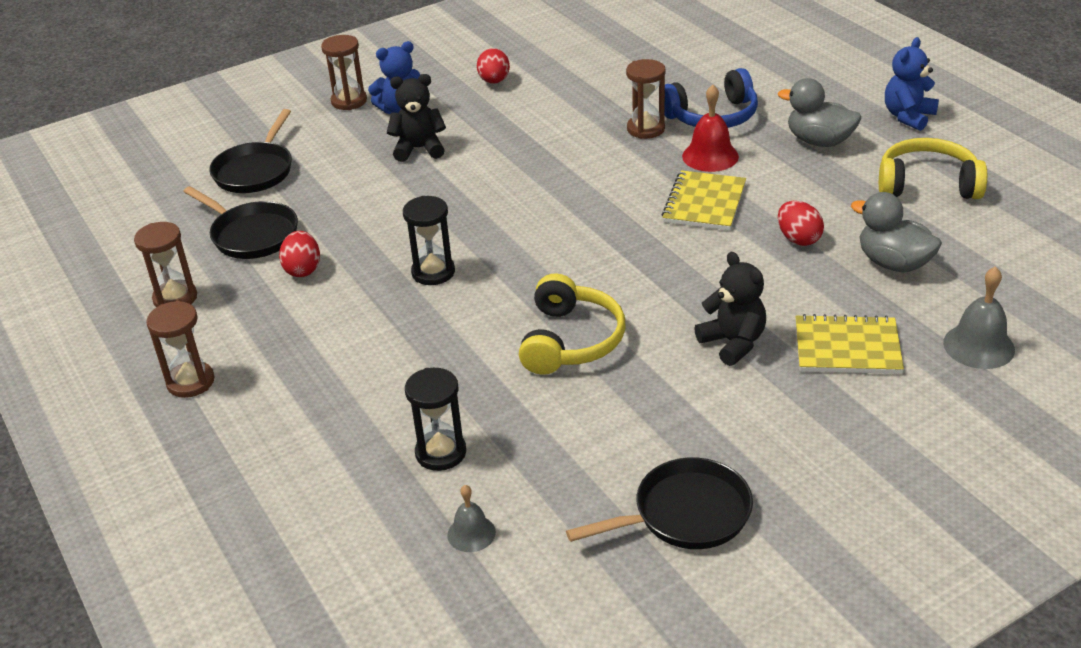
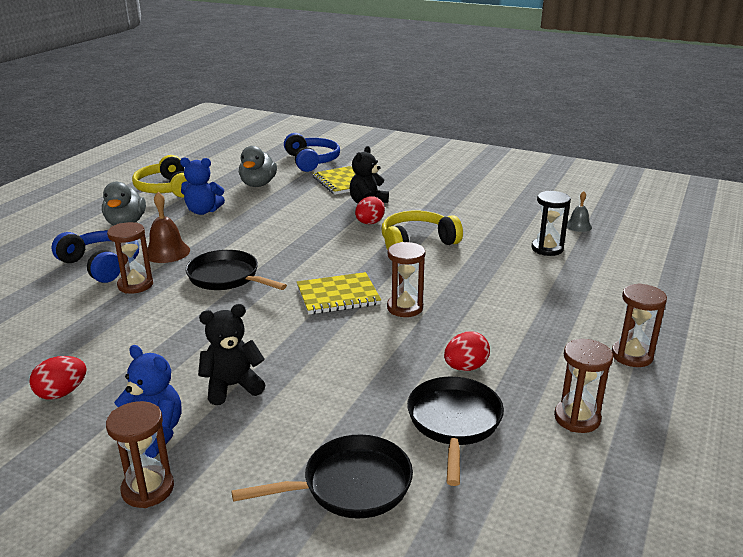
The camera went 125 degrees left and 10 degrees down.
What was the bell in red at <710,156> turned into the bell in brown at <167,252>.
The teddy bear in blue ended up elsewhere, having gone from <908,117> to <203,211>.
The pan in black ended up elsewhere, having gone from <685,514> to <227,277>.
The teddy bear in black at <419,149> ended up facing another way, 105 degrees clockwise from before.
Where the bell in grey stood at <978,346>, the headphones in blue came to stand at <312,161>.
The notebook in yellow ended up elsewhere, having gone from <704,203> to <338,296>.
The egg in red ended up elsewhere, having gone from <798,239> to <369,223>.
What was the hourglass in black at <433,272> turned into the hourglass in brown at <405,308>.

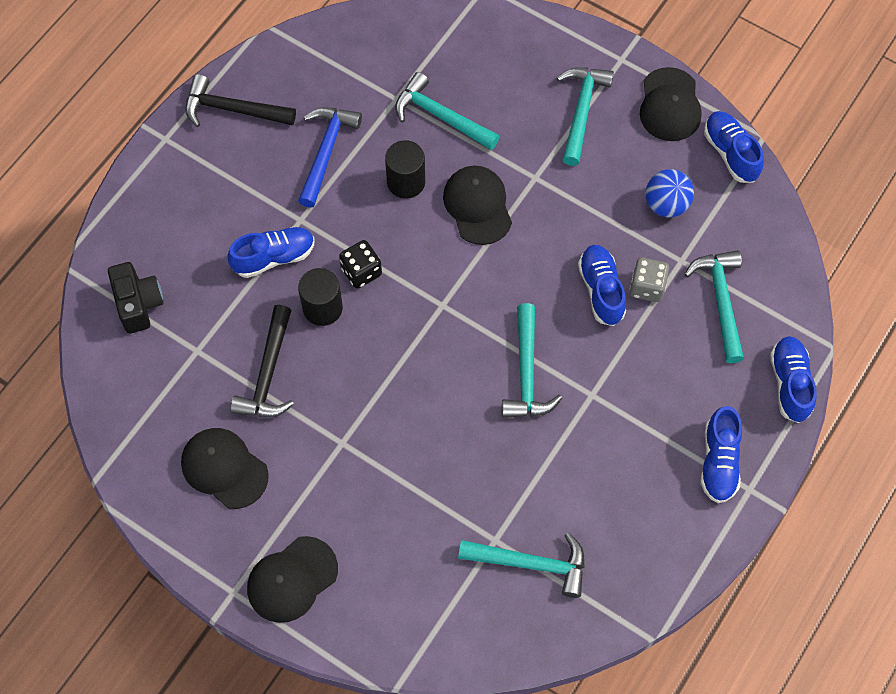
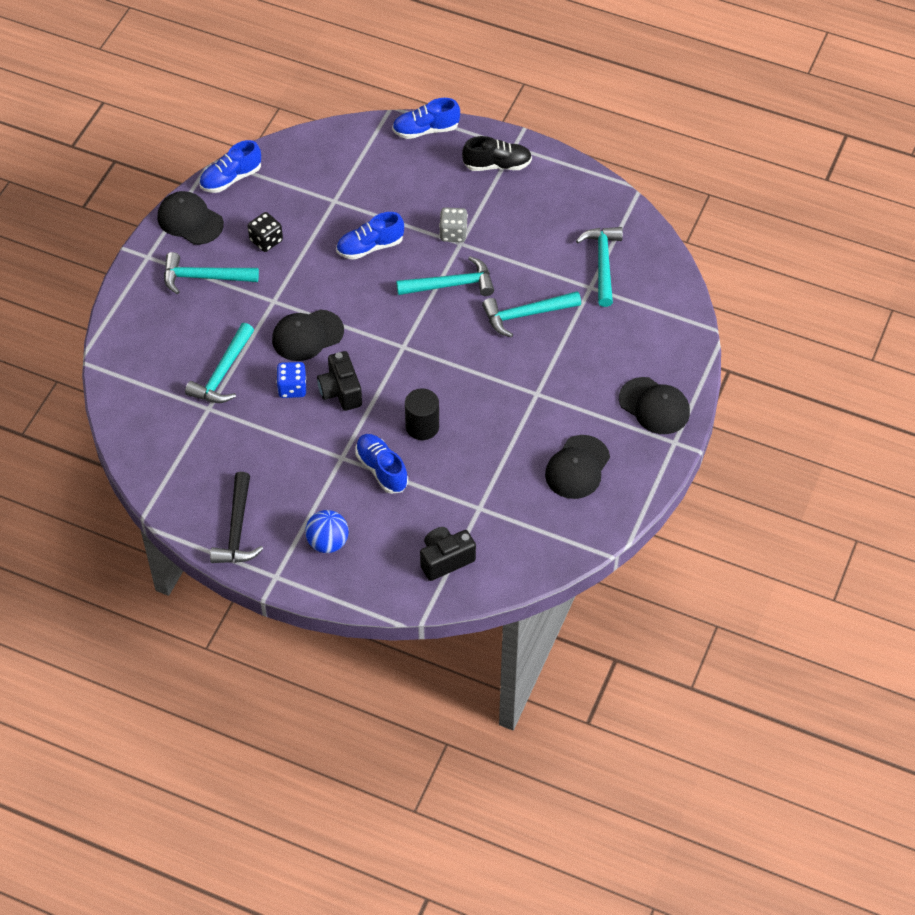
The camera went 100 degrees left and 10 degrees down.
The cap in black at <670,105> ended up facing another way, 135 degrees counterclockwise from before.
The dice in black ended up elsewhere, having gone from <361,272> to <266,240>.
Where the cylinder in black stood at <406,182>, the dice in blue came to stand at <292,388>.
The ball in blue ended up elsewhere, having gone from <666,205> to <328,542>.
The second view gained the camera in black at <340,391>.
The dice in grey ended up elsewhere, having gone from <647,287> to <453,233>.
What was the shoe in blue at <719,462> turned into the shoe in black at <497,165>.
The hammer in turquoise ended up elsewhere, having gone from <720,301> to <526,315>.
The second view lost the hammer in black at <268,374>.
The second view lost the hammer in blue at <326,152>.

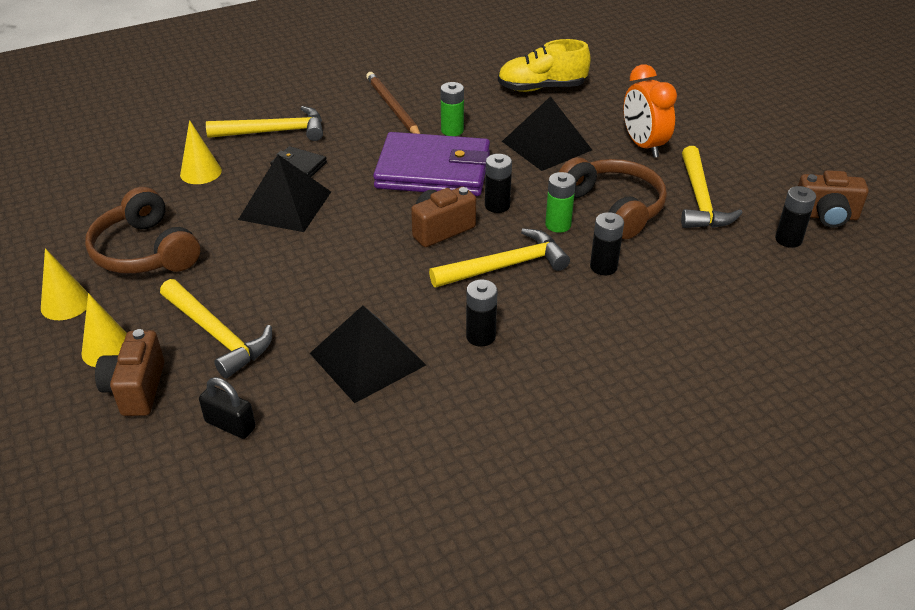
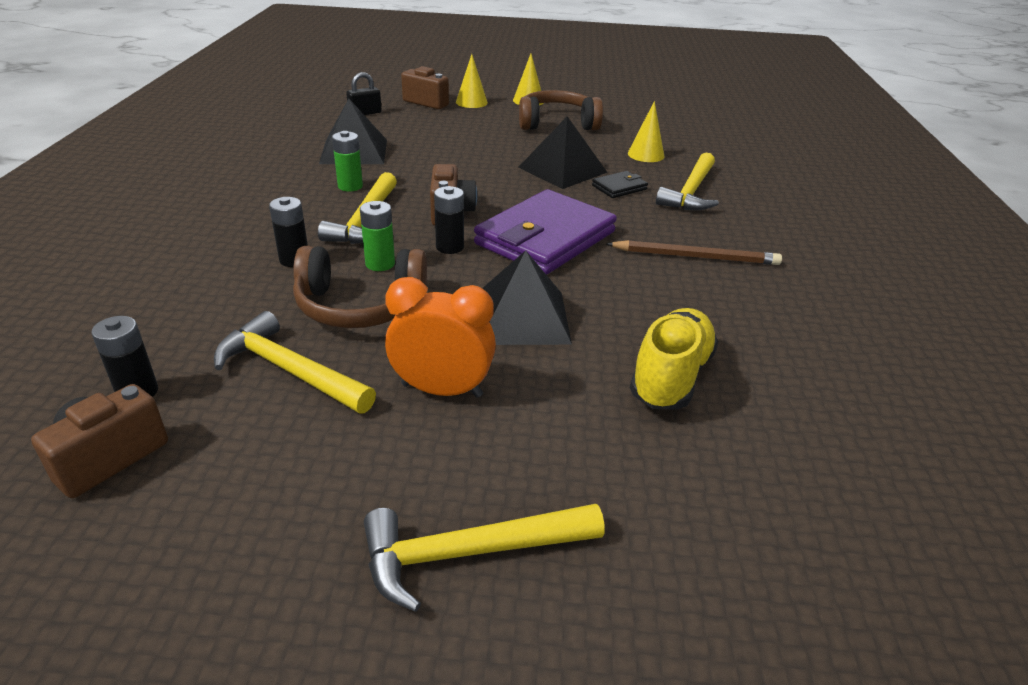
The camera went 120 degrees right and 5 degrees down.
The battery in green ended up elsewhere, having gone from <452,130> to <350,186>.
The hammer in yellow ended up elsewhere, having gone from <217,335> to <469,553>.
The second view lost the battery in black at <480,336>.

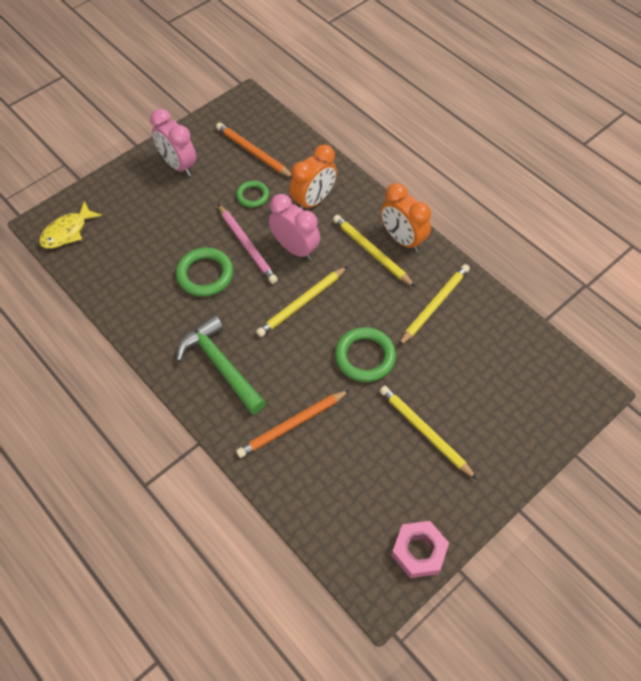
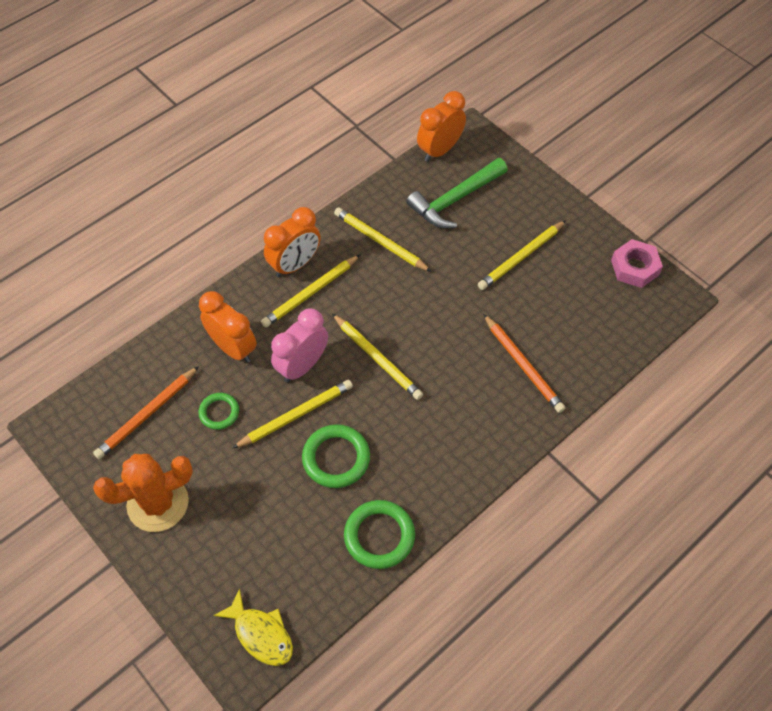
The camera went 90 degrees left and 0 degrees up.
Where the clock in pink stood at <178,165>, the cactus in orange came to stand at <158,503>.
What was the pencil in pink at <247,246> turned into the pencil in yellow at <296,415>.
The ring in green ended up elsewhere, having gone from <365,357> to <379,536>.
The hammer in green ended up elsewhere, having gone from <220,365> to <455,200>.
The second view gained the clock in orange at <439,150>.

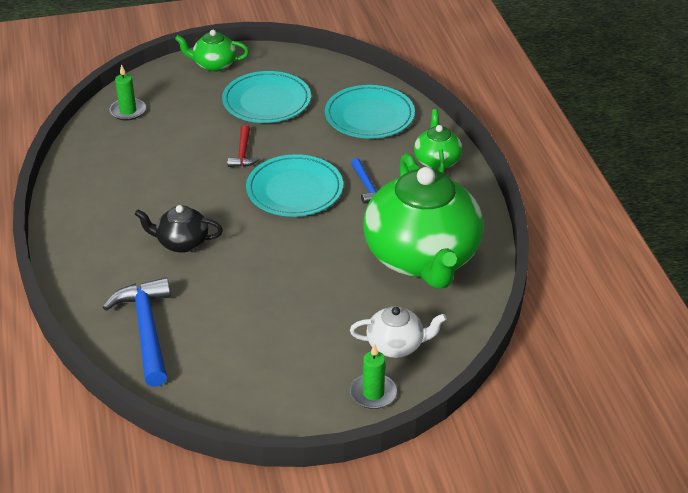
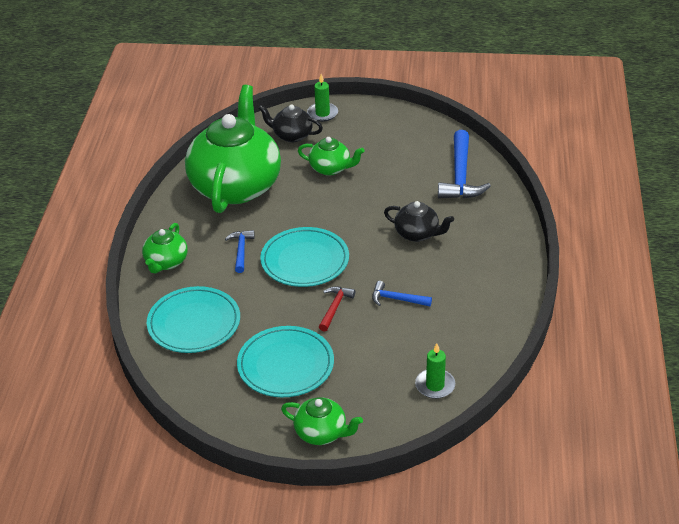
The camera went 160 degrees left and 0 degrees up.
What was the teapot in white at <396,345> turned into the teapot in black at <292,135>.
The second view gained the teapot in green at <331,168>.
The second view gained the hammer in blue at <397,299>.

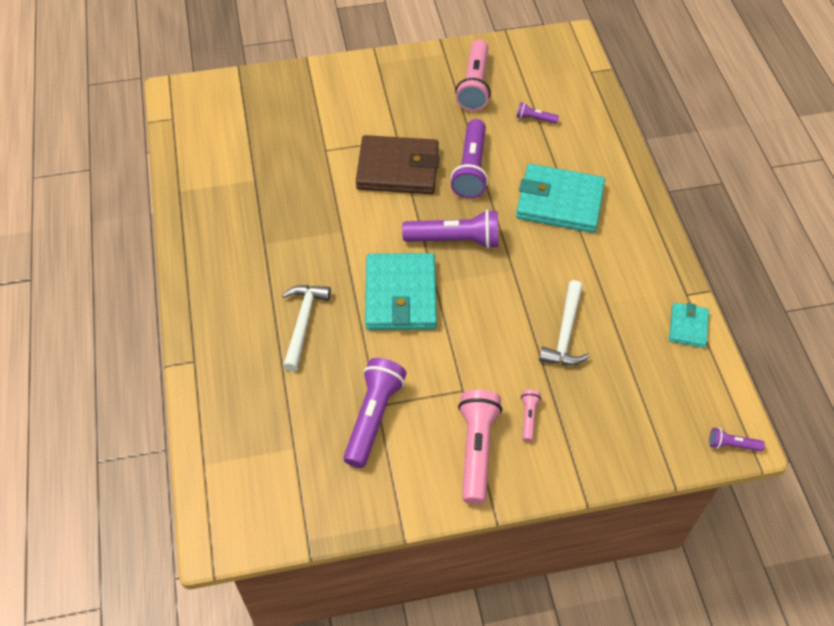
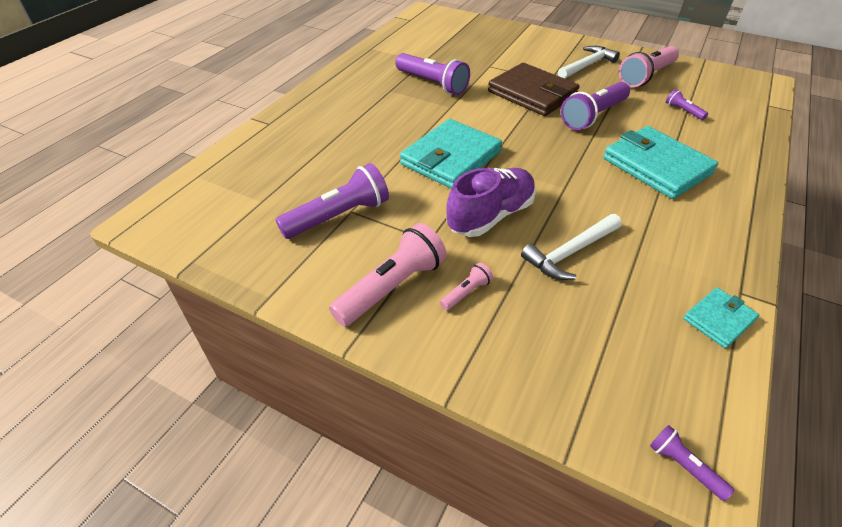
The camera went 40 degrees right and 10 degrees down.
The flashlight in purple ended up elsewhere, having gone from <455,240> to <432,84>.
The second view gained the shoe in purple at <490,216>.
The hammer in white ended up elsewhere, having gone from <303,323> to <587,65>.

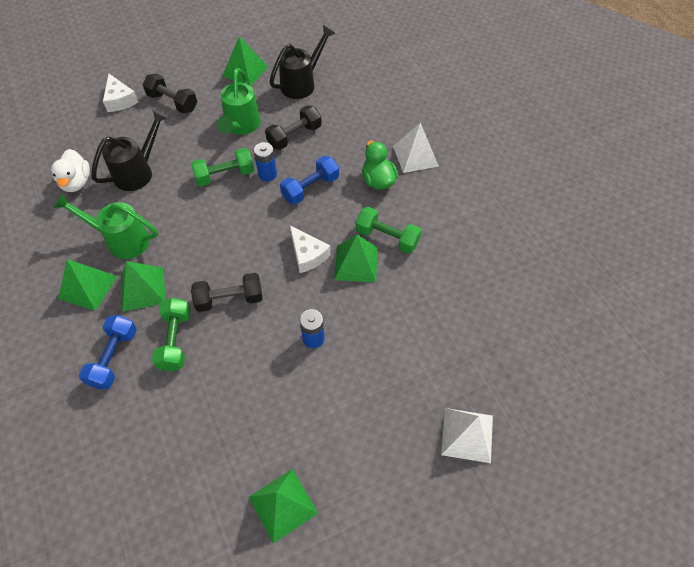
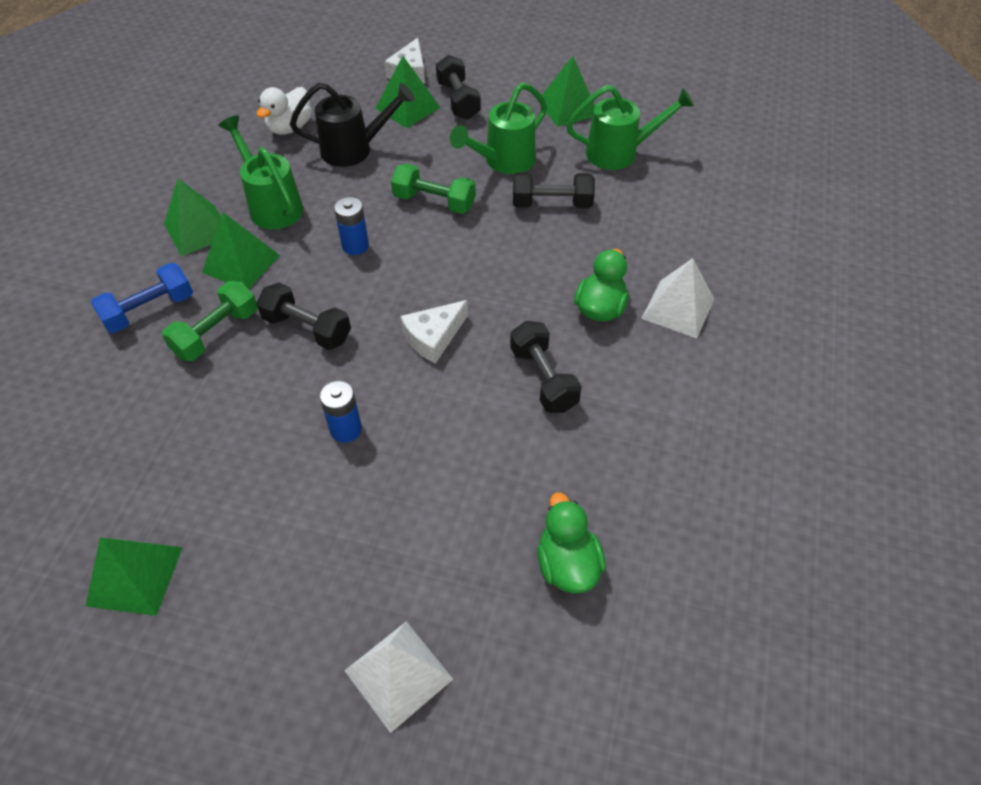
The camera went 40 degrees right and 5 degrees down.
The battery in blue ended up elsewhere, having gone from <267,174> to <355,246>.
The pyramid in green ended up elsewhere, having gone from <356,263> to <407,108>.
The cheese in white at <307,255> ended up facing another way, 45 degrees clockwise from before.
What was the dumbbell in green at <387,237> turned into the dumbbell in black at <543,378>.
The second view gained the duck in green at <567,564>.
What was the watering can in black at <301,83> turned into the watering can in green at <619,153>.
The second view lost the dumbbell in blue at <310,188>.

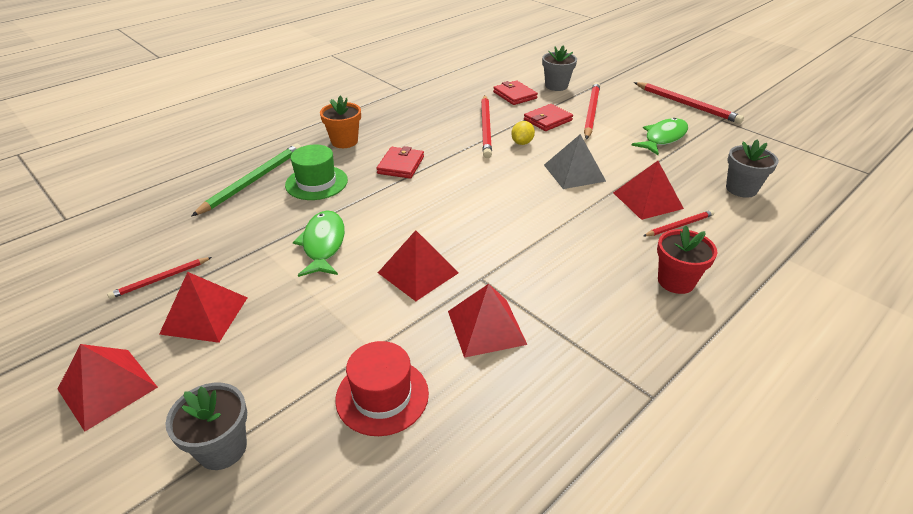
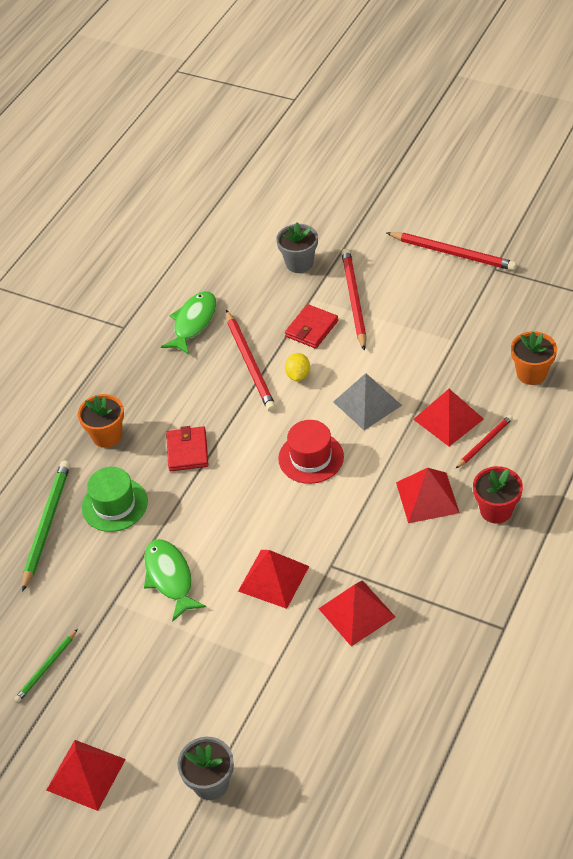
The camera went 15 degrees left and 10 degrees up.
What was the pencil in red at <160,279> turned into the pencil in green at <46,667>.
The fish in green ended up elsewhere, having gone from <663,138> to <193,323>.
The hat in red ended up elsewhere, having gone from <382,396> to <311,457>.
The pyramid in red ended up elsewhere, having gone from <204,315> to <427,497>.
What was the flower pot in grey at <741,189> turned into the flower pot in orange at <531,373>.
The second view lost the wallet in red at <514,95>.

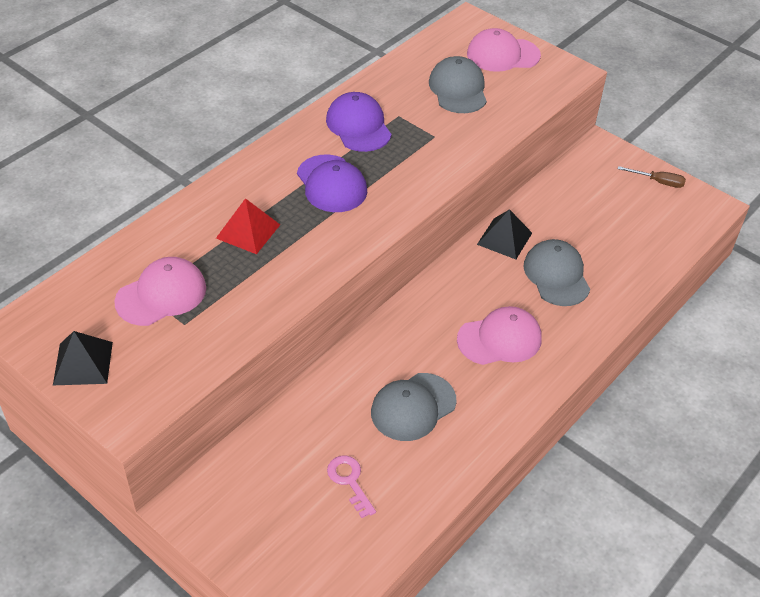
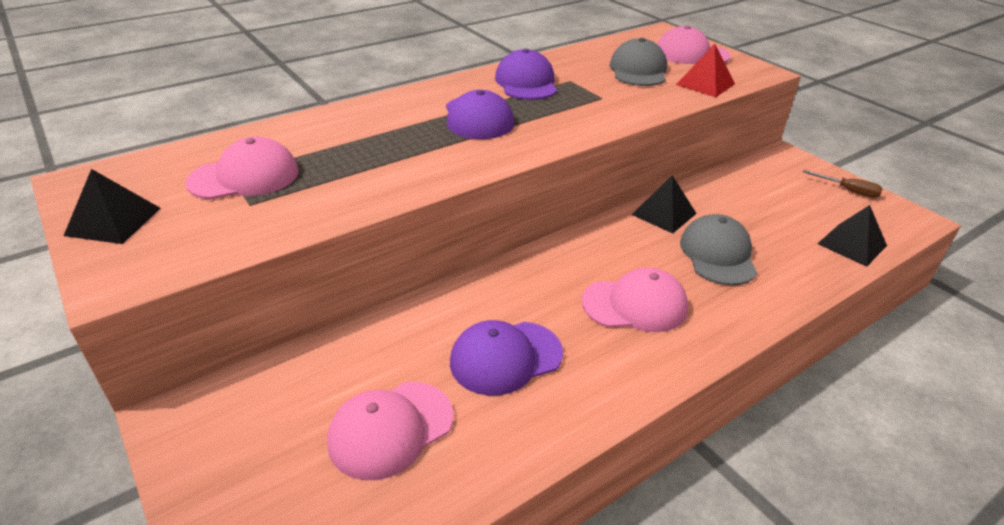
The camera went 15 degrees right and 10 degrees down.
Where the key in pink stood at <349,481>, the cap in pink came to stand at <390,429>.
What was the cap in grey at <413,407> turned into the cap in purple at <505,358>.
The pyramid in red ended up elsewhere, having gone from <248,231> to <705,84>.
The second view gained the pyramid in black at <852,244>.

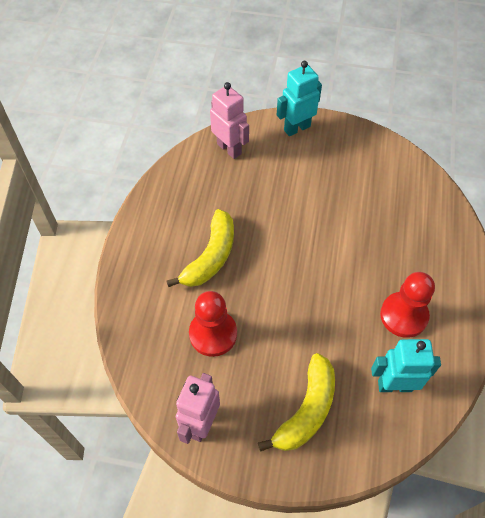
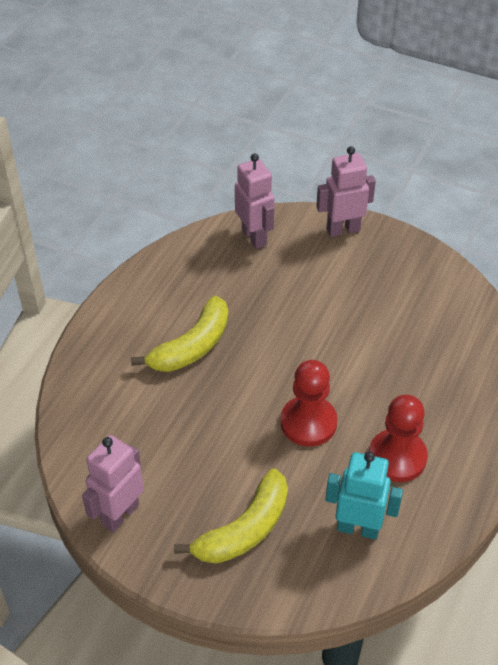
The camera went 15 degrees right and 10 degrees down.
The pawn in red ended up elsewhere, having gone from <213,334> to <308,423>.
What was the robot in turquoise at <297,128> turned into the robot in pink at <343,229>.

